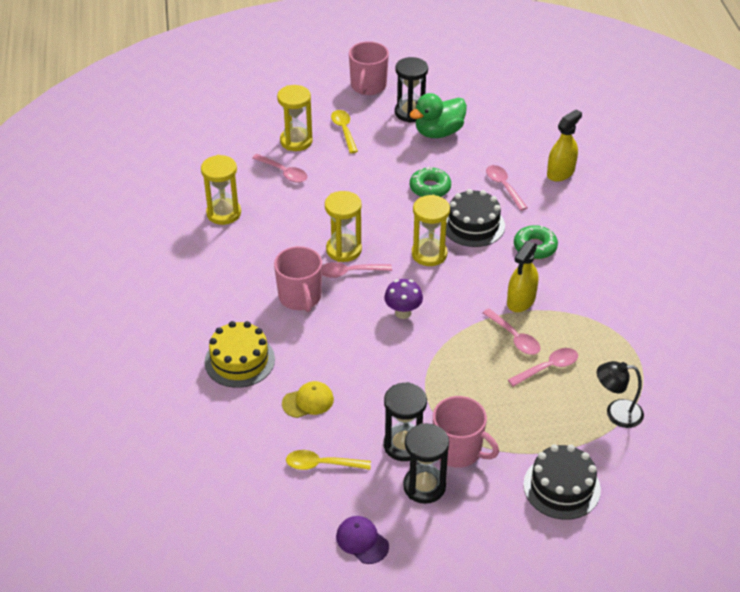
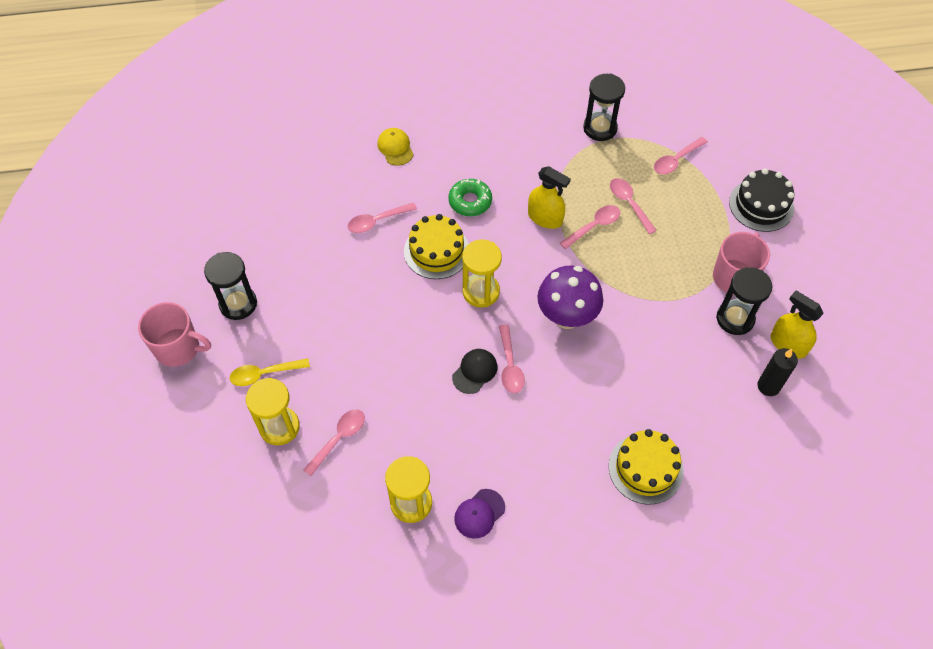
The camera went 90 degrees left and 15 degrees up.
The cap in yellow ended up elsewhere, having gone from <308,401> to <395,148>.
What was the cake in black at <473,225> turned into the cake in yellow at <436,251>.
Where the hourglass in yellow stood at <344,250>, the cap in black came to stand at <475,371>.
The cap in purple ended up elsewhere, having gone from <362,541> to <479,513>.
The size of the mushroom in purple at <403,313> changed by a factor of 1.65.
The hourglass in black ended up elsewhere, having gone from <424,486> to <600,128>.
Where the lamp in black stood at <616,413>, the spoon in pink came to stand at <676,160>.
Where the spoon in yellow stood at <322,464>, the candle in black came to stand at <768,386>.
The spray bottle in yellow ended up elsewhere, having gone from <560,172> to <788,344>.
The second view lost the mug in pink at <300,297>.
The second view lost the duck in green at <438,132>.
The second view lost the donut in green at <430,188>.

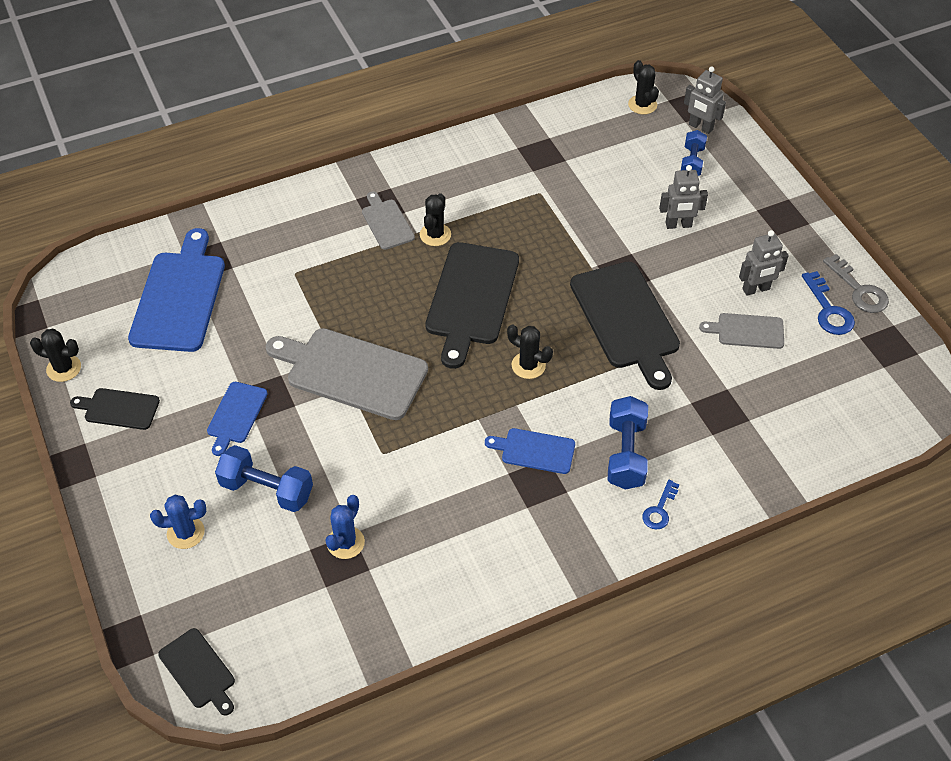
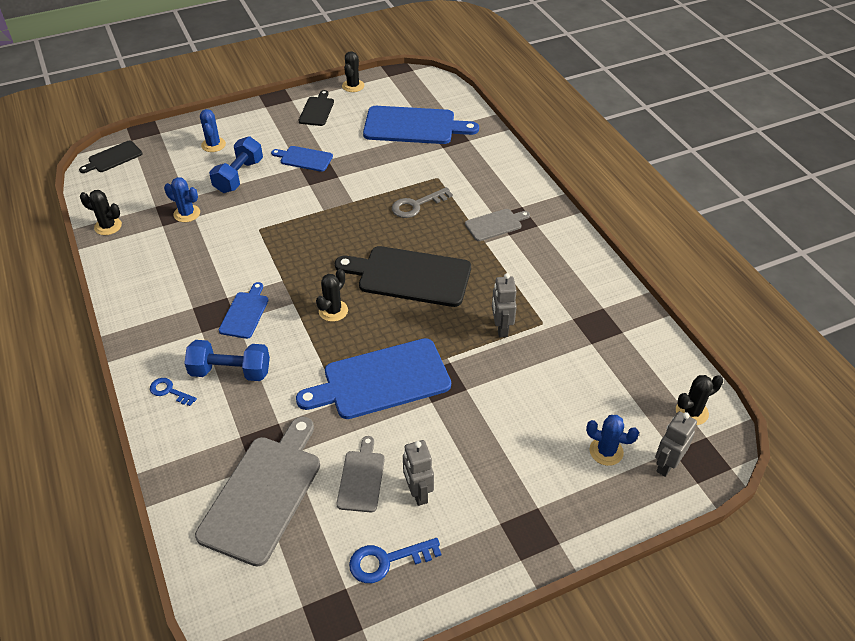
The camera went 90 degrees right and 5 degrees down.
The cactus in black ended up elsewhere, having gone from <435,235> to <108,226>.
The cutting board in grey ended up elsewhere, having gone from <351,372> to <263,493>.
What was the cutting board in black at <626,319> turned into the cutting board in blue at <381,380>.
The key in grey ended up elsewhere, having gone from <859,290> to <417,205>.
The robot in grey ended up elsewhere, having gone from <678,225> to <501,328>.
Where the dumbbell in blue stood at <692,162>, the cactus in blue came to stand at <606,451>.

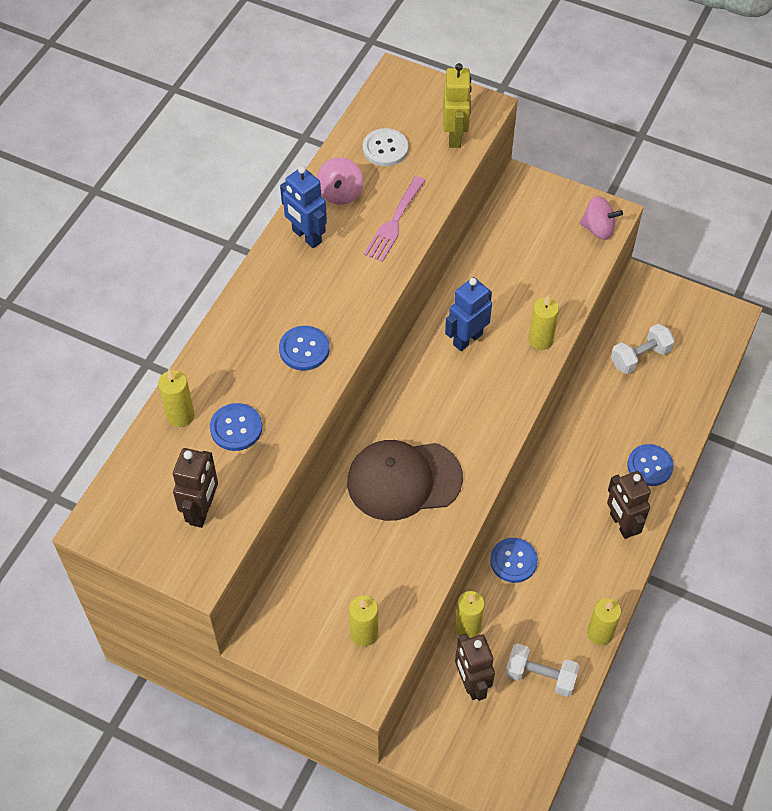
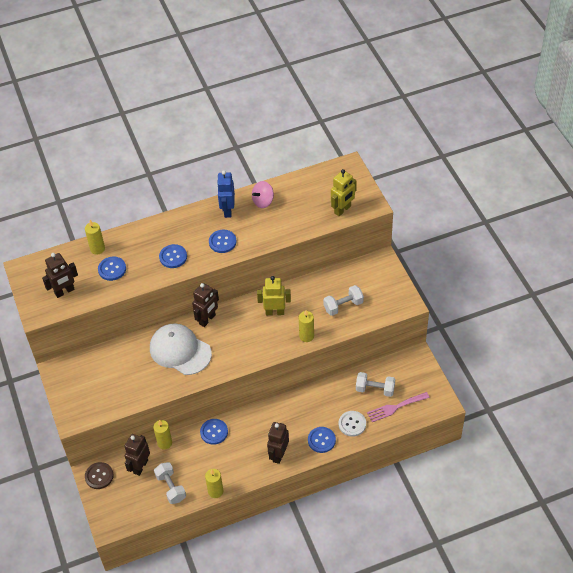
The camera went 45 degrees right and 5 degrees down.
The second view gained the button in brown at <99,476>.
What was the cap in brown at <404,480> turned into the cap in white at <180,351>.
The second view gained the robot in brown at <207,319>.
The second view gained the button in blue at <222,242>.
What was the robot in blue at <467,339> turned into the robot in yellow at <275,312>.
The second view gained the dumbbell in white at <343,306>.
The button in white ended up elsewhere, having gone from <385,149> to <352,424>.
The fork in pink ended up elsewhere, having gone from <394,222> to <395,407>.
The second view lost the candle in yellow at <364,633>.
The second view lost the spinning top in pink at <598,229>.

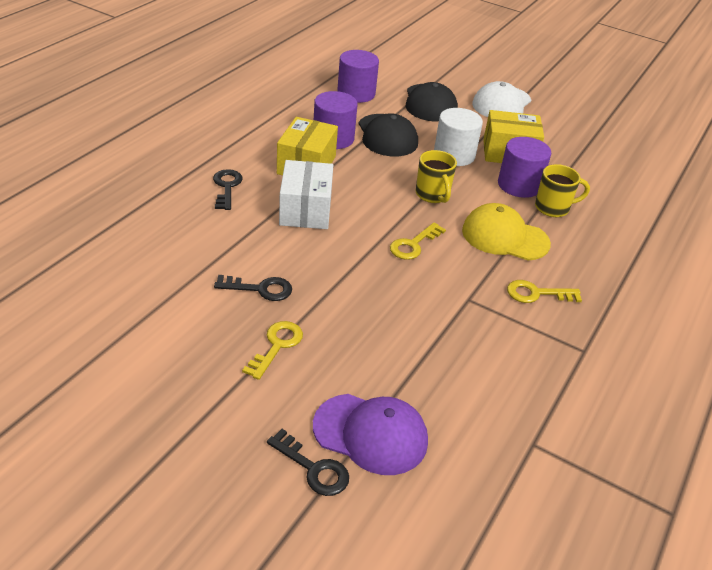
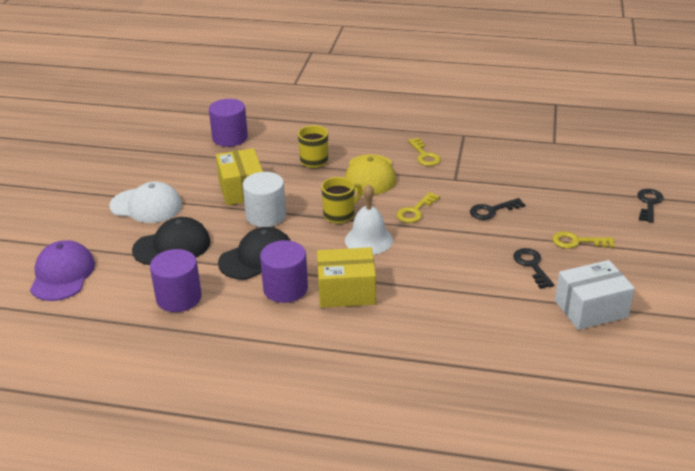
The camera went 105 degrees left and 5 degrees down.
The cap in purple ended up elsewhere, having gone from <370,434> to <62,274>.
The cylinder in purple ended up elsewhere, having gone from <519,185> to <230,138>.
The second view gained the bell in white at <368,240>.
The key in yellow at <413,245> ended up facing another way, 105 degrees clockwise from before.
The key in black ended up elsewhere, having gone from <227,187> to <492,211>.
The box in white ended up elsewhere, having gone from <305,210> to <591,309>.

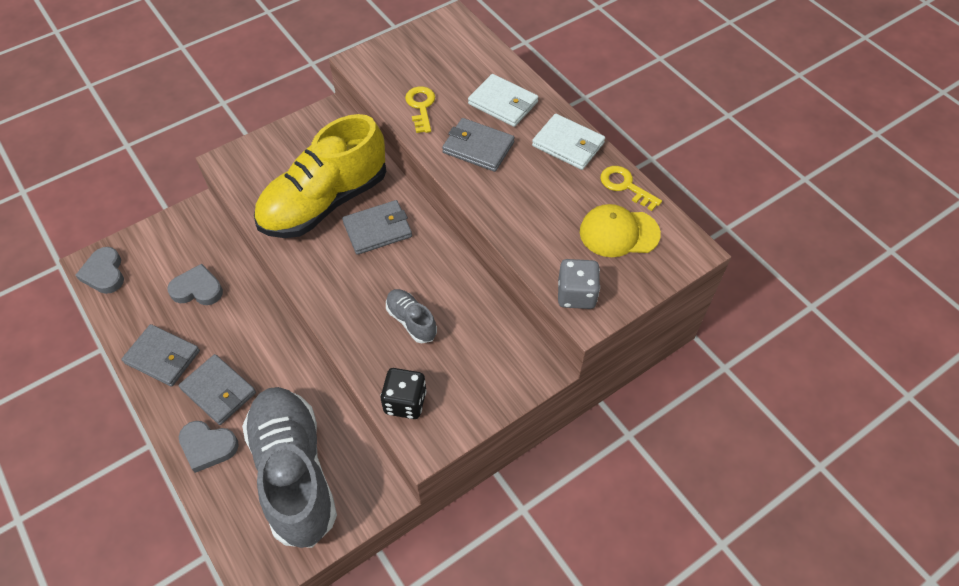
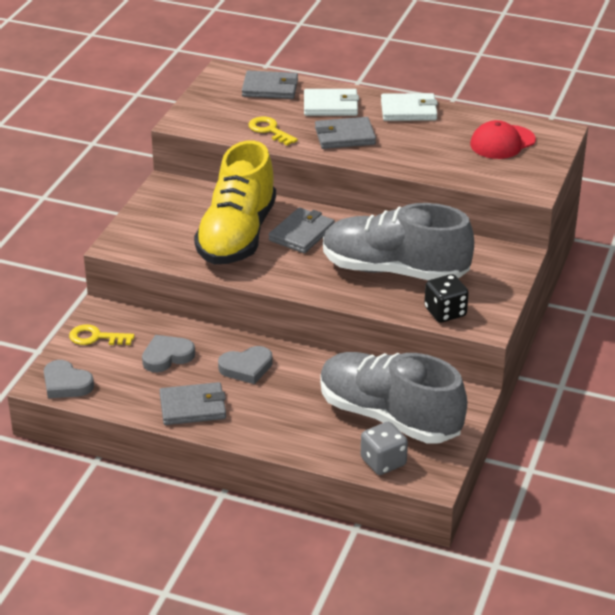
The camera went 35 degrees left and 20 degrees down.
The key in yellow ended up elsewhere, having gone from <625,186> to <96,337>.
The heart in grey ended up elsewhere, having gone from <208,446> to <246,368>.
The wallet in grey ended up elsewhere, having gone from <219,391> to <270,88>.
The size of the shoe in grey at <411,321> changed by a factor of 2.32.
The dice in grey ended up elsewhere, having gone from <576,294> to <383,462>.
What was the cap in yellow at <619,233> turned into the cap in red at <502,142>.

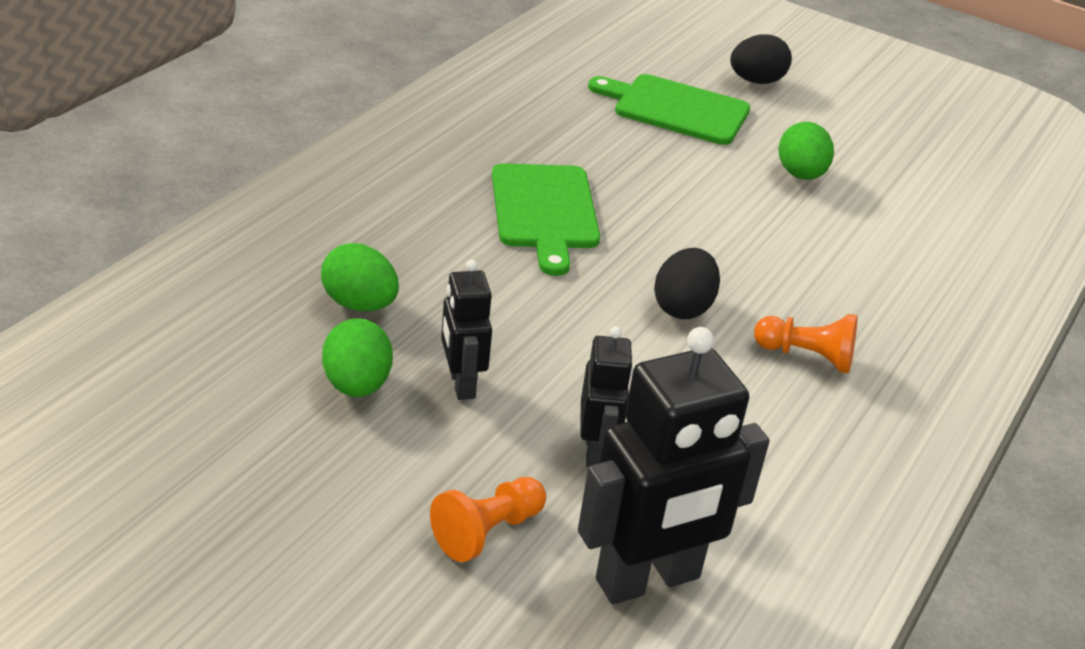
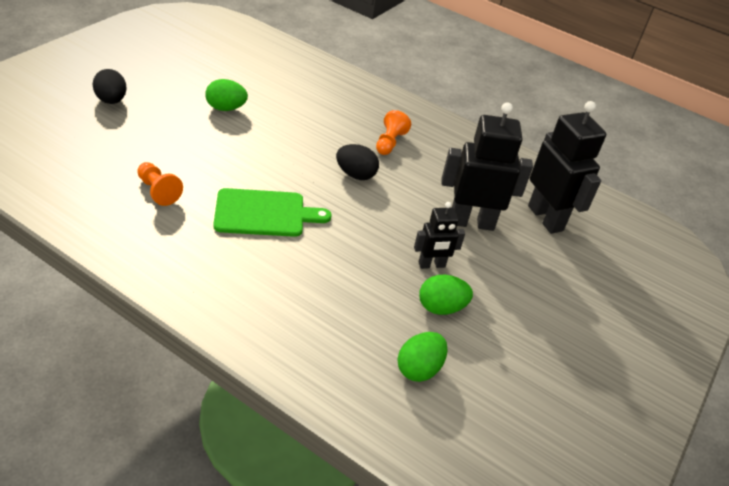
The camera went 90 degrees left and 5 degrees up.
The pawn in orange ended up elsewhere, having gone from <487,531> to <158,191>.
The egg in green ended up elsewhere, having gone from <359,304> to <419,369>.
The size of the robot in black at <596,451> changed by a factor of 1.83.
The second view lost the cutting board in green at <676,109>.

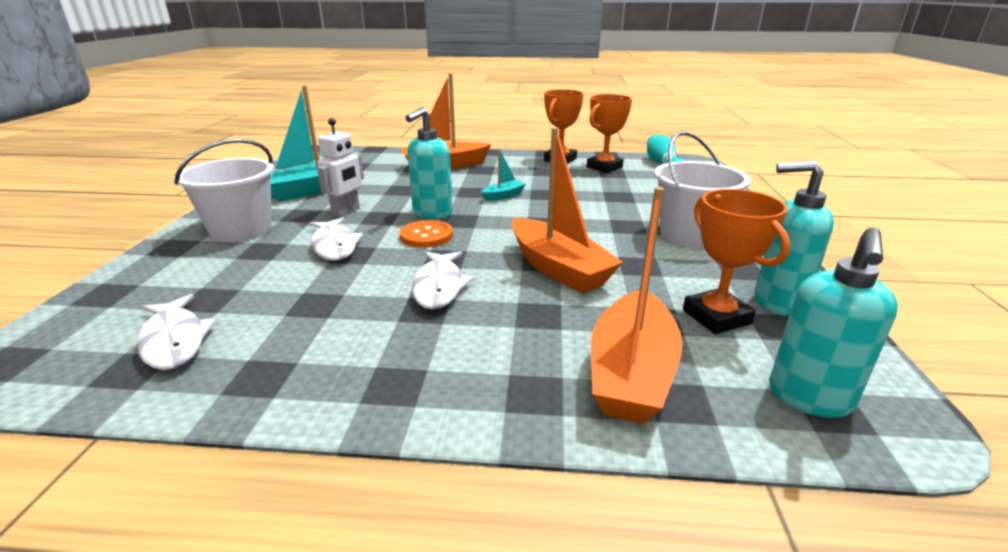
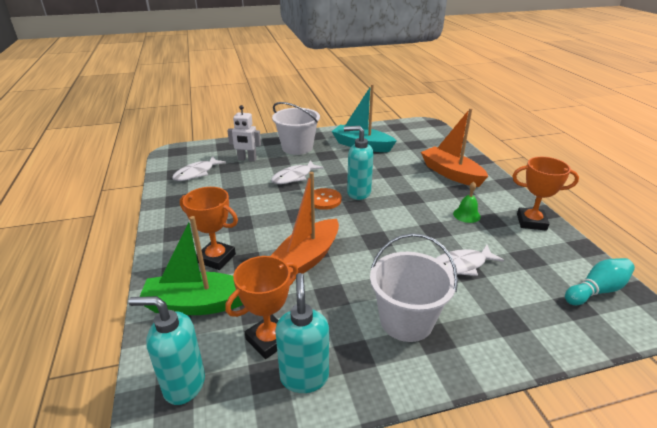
The camera went 70 degrees right and 5 degrees up.
What was the boat in orange at <631,372> turned into the boat in green at <197,304>.
The trophy in orange ended up elsewhere, having gone from <604,167> to <216,258>.
The robot in white ended up elsewhere, having gone from <346,211> to <247,159>.
The fish in white ended up elsewhere, having gone from <439,286> to <461,265>.
The second view gained the bell in green at <466,215>.
The second view lost the boat in turquoise at <503,196>.

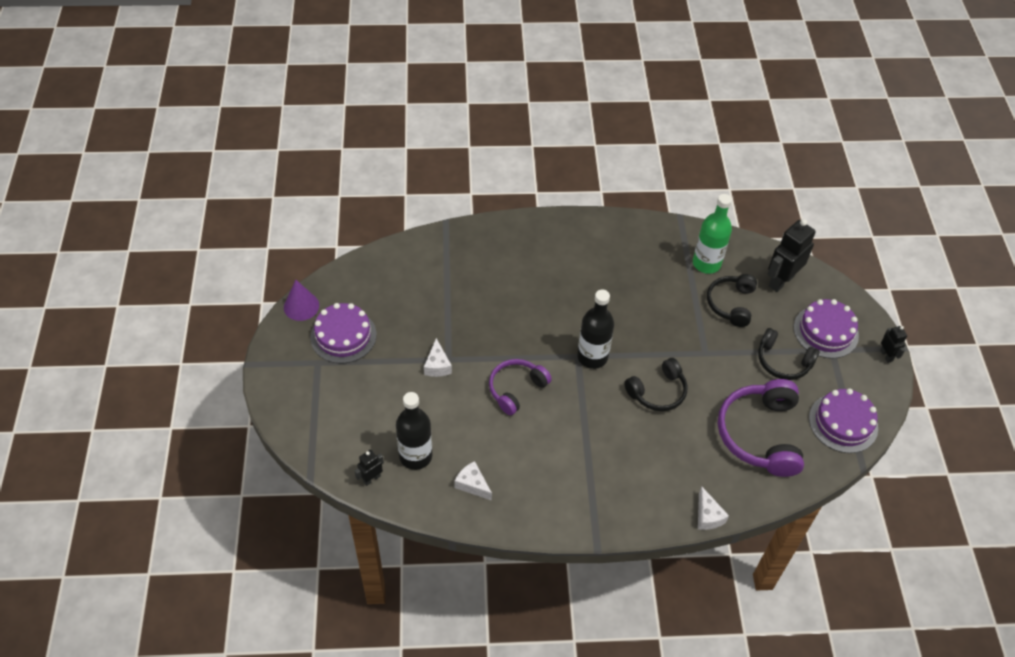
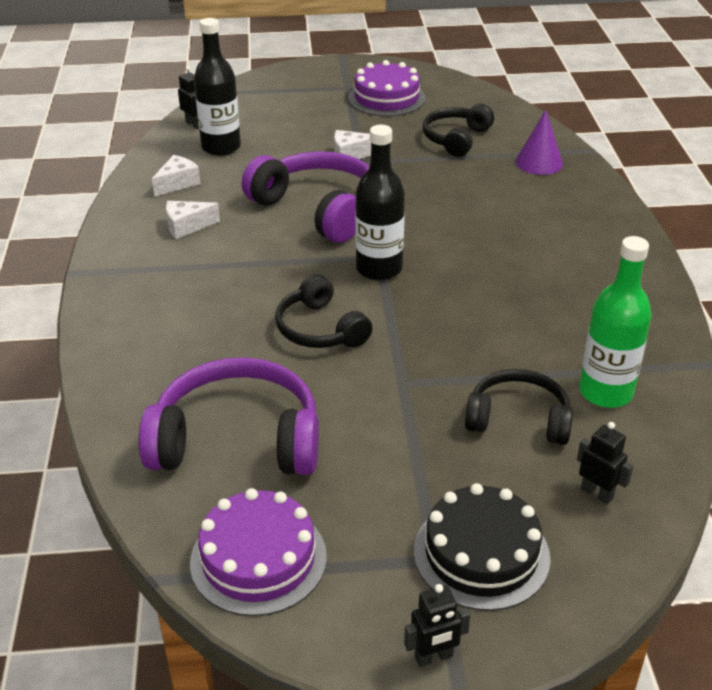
The camera went 90 degrees right and 15 degrees down.
The cheese in white ended up elsewhere, having gone from <707,516> to <187,226>.
The size of the headphones in purple at <516,389> changed by a factor of 1.61.
What was the cake in purple at <825,331> turned into the cake in black at <481,554>.
The headphones in black ended up elsewhere, having gone from <783,361> to <456,139>.
The cone in purple ended up elsewhere, having gone from <301,306> to <539,162>.
The size of the robot in black at <781,281> changed by a factor of 0.52.

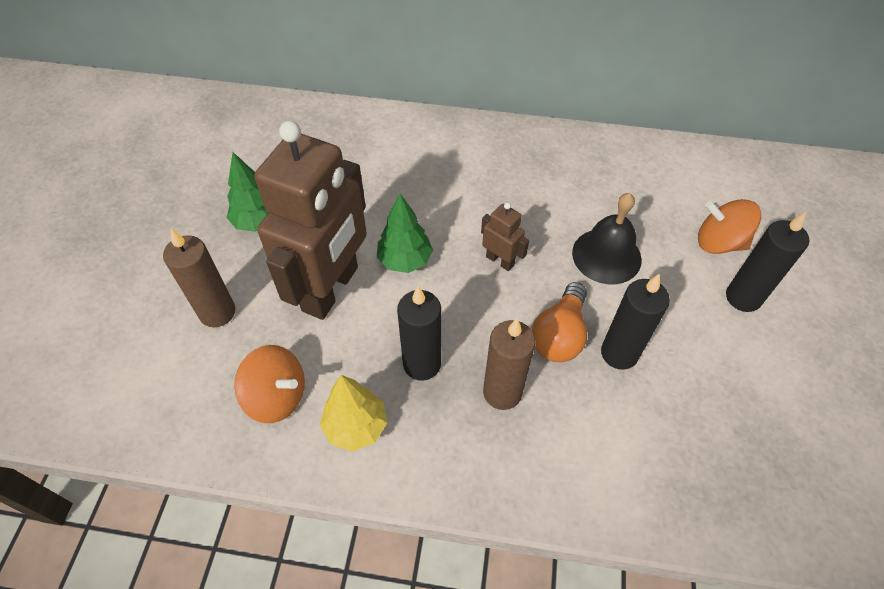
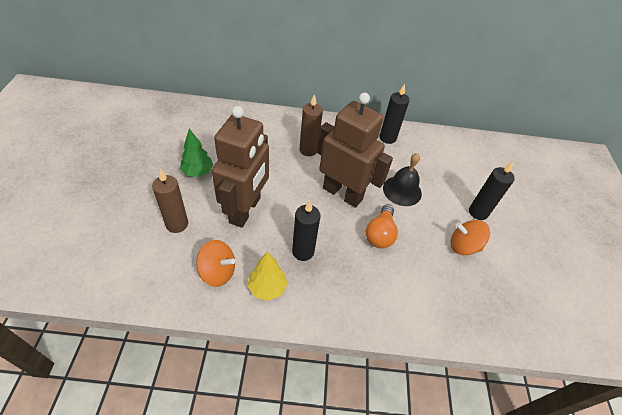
The camera went 10 degrees left and 5 degrees down.
The candle in brown ended up elsewhere, having gone from <502,392> to <308,150>.
The size of the robot in brown at <500,261> changed by a factor of 2.41.
The candle in black ended up elsewhere, having gone from <619,353> to <387,138>.
The spinning top in orange ended up elsewhere, having gone from <719,242> to <463,246>.
The second view lost the tree in green at <405,260>.

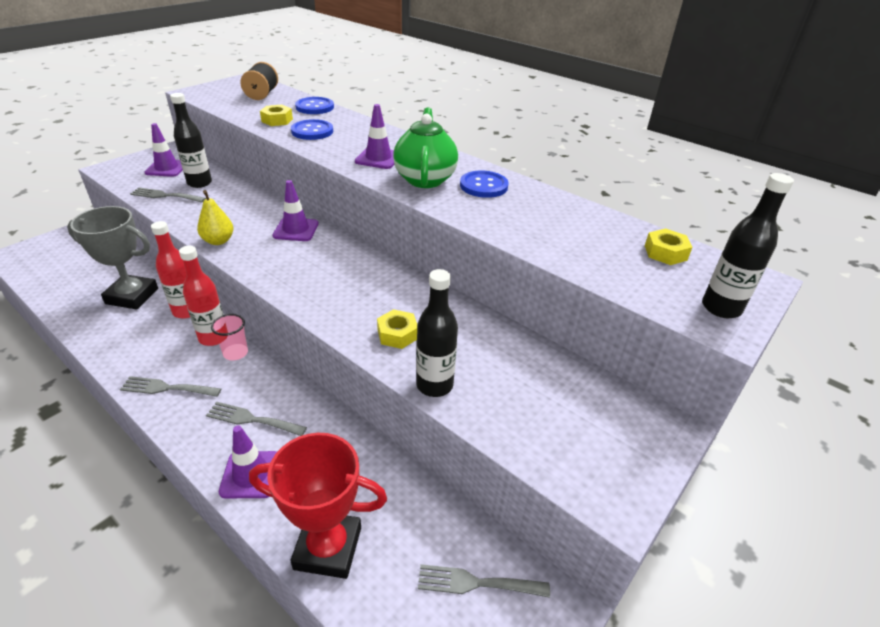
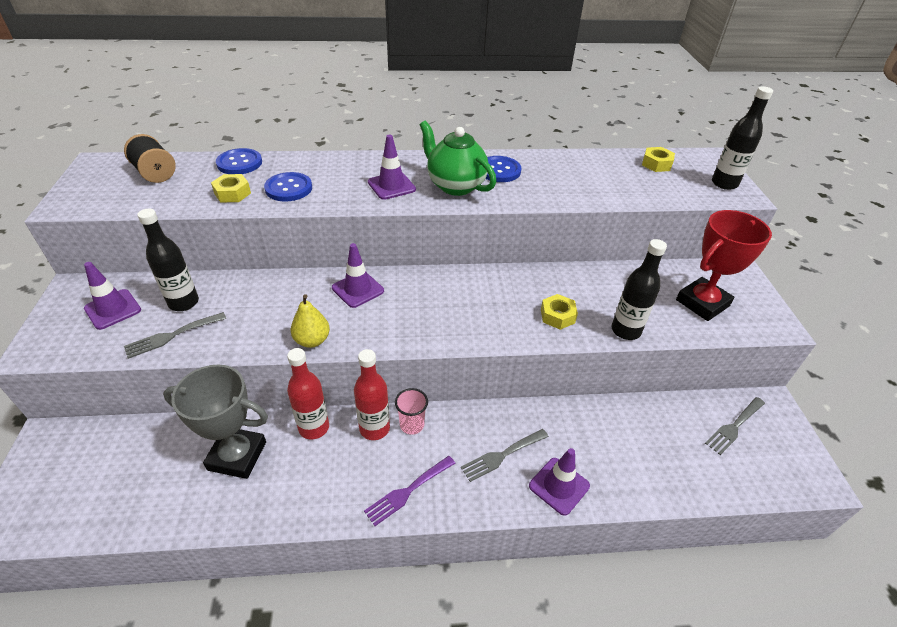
The camera went 45 degrees left and 5 degrees up.
The trophy in grey at <132,296> ended up facing another way, 45 degrees clockwise from before.
What was the fork in grey at <167,388> turned into the fork in purple at <408,491>.
The trophy in red ended up elsewhere, having gone from <328,548> to <702,303>.

